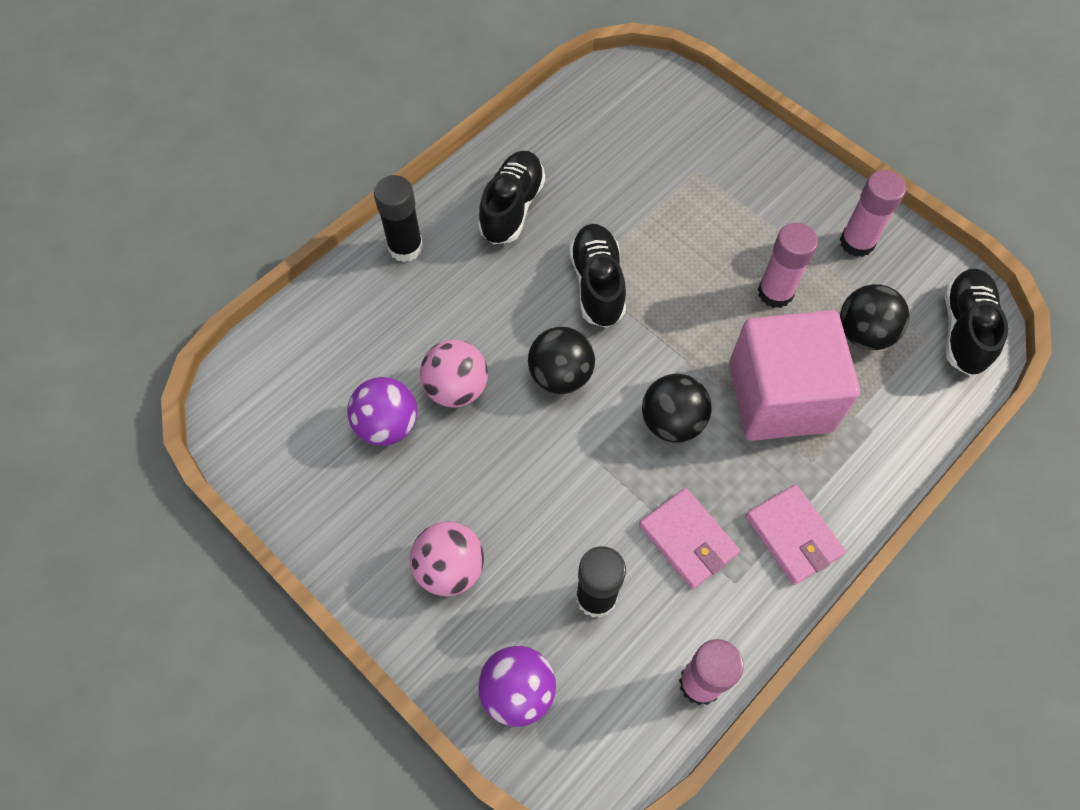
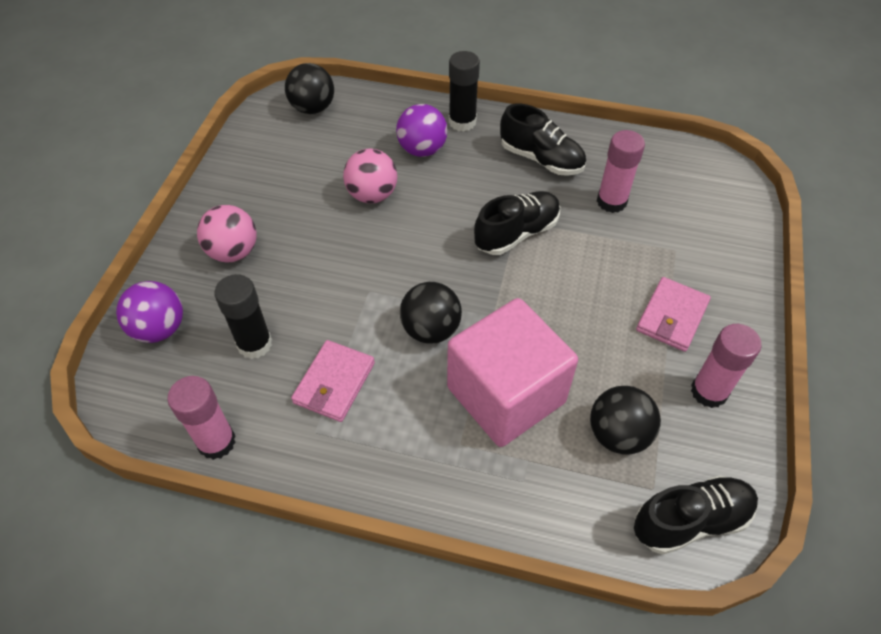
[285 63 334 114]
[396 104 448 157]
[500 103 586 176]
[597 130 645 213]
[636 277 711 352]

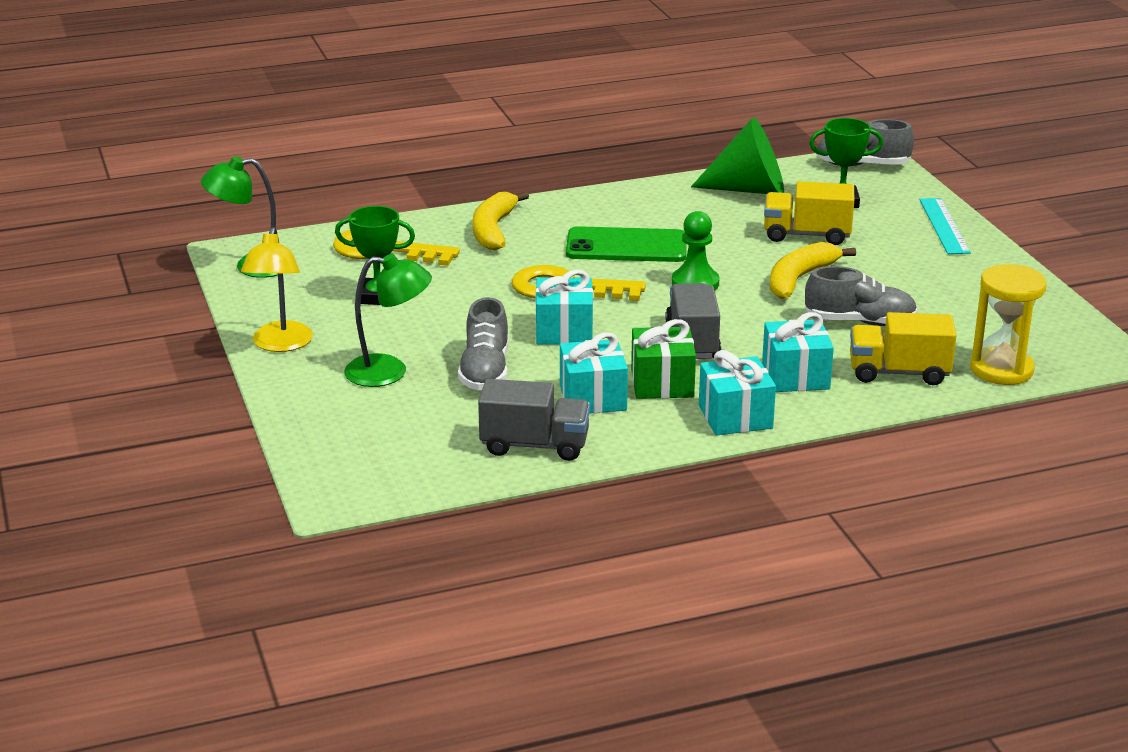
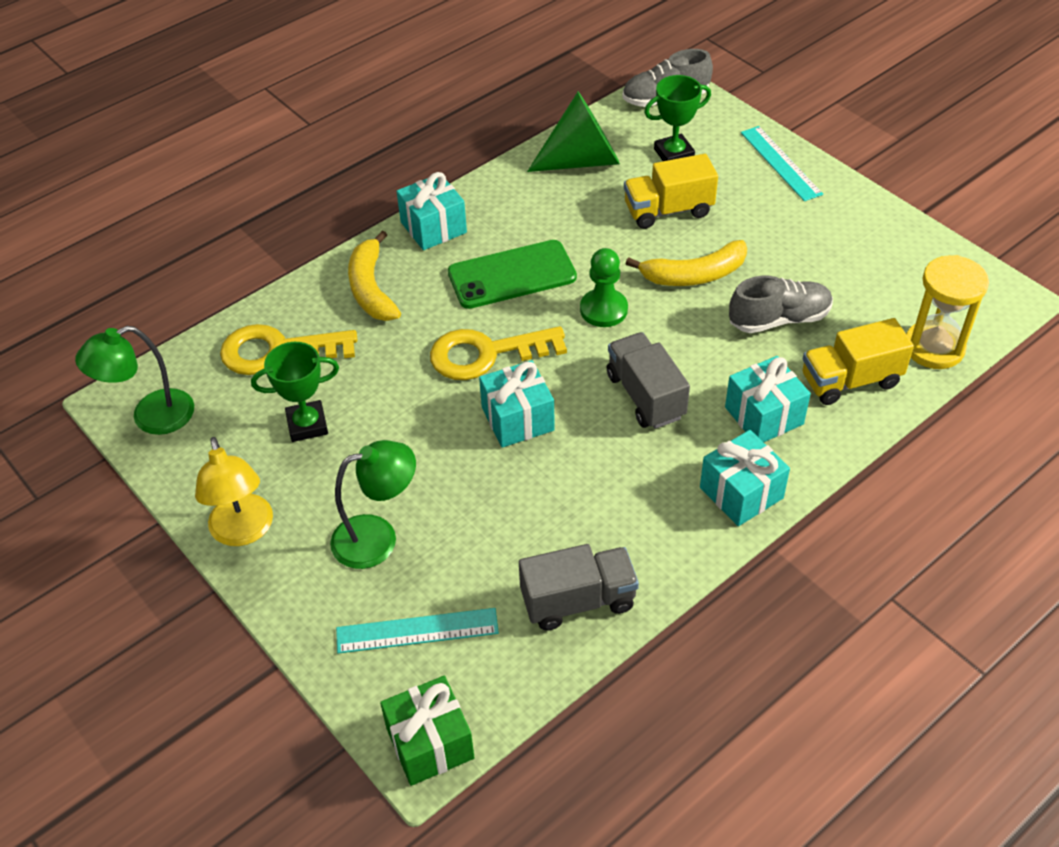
[336 608 499 654]
[380 676 475 786]
[397 172 467 250]
[625 240 747 286]
[458 297 509 390] (first image)

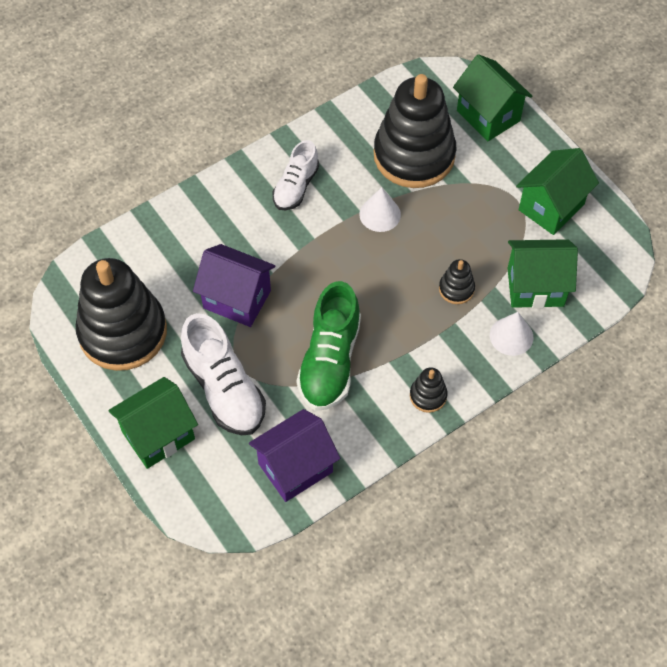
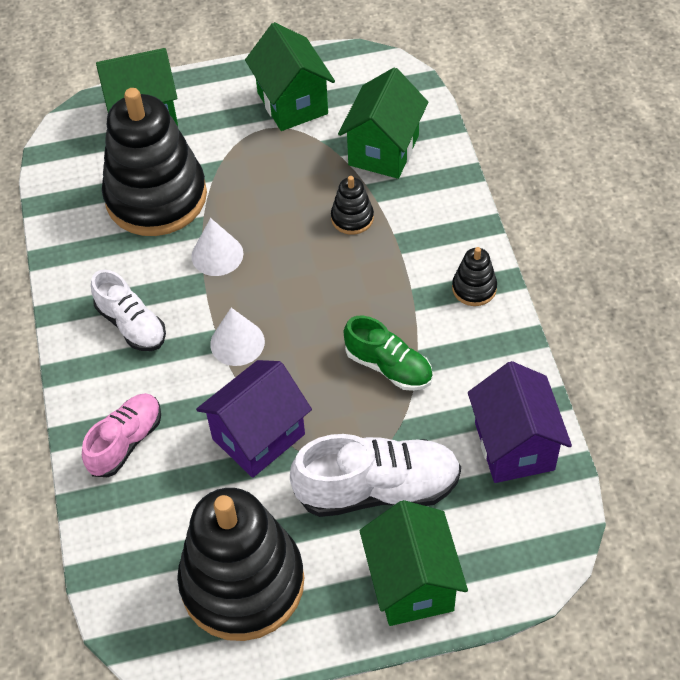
[82 393 161 477]
[210 308 265 366]
[344 316 433 391]

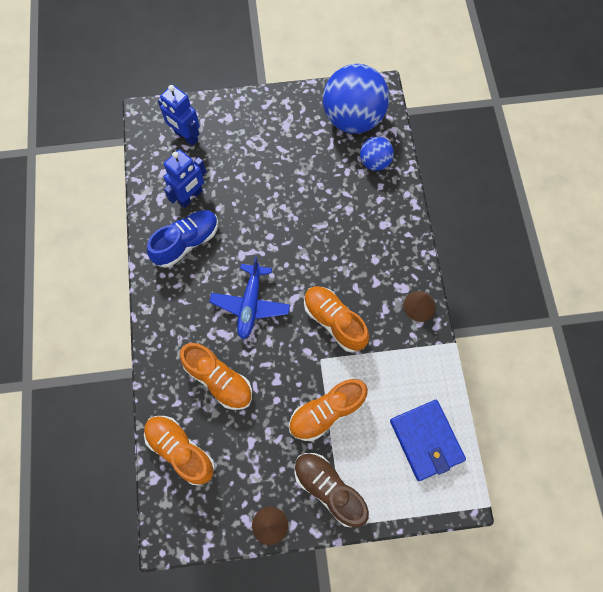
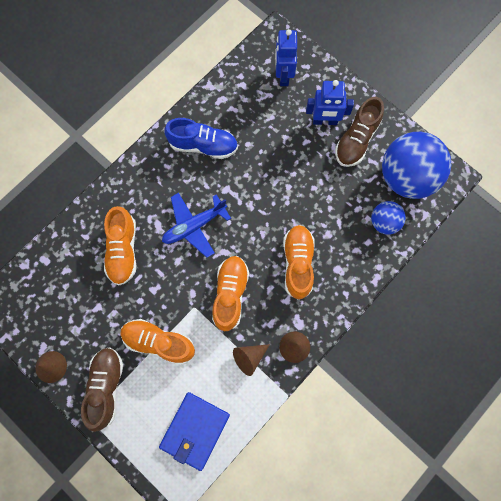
[233 344 270 376]
[283 225 315 300]
[306 80 354 125]
[335 97 384 167]

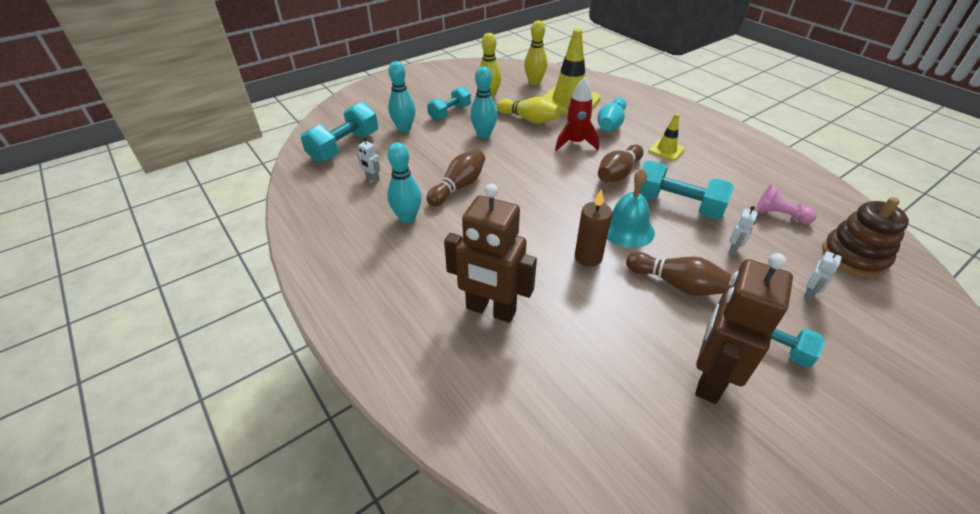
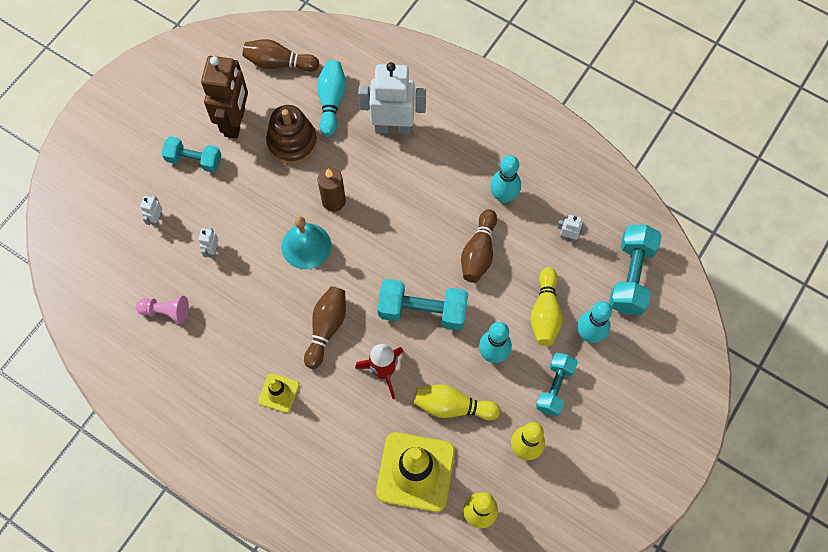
[242 39 319 72]
[266 105 317 164]
[317 60 347 136]
[358 62 426 134]
[378 279 468 330]
[530 267 563 346]

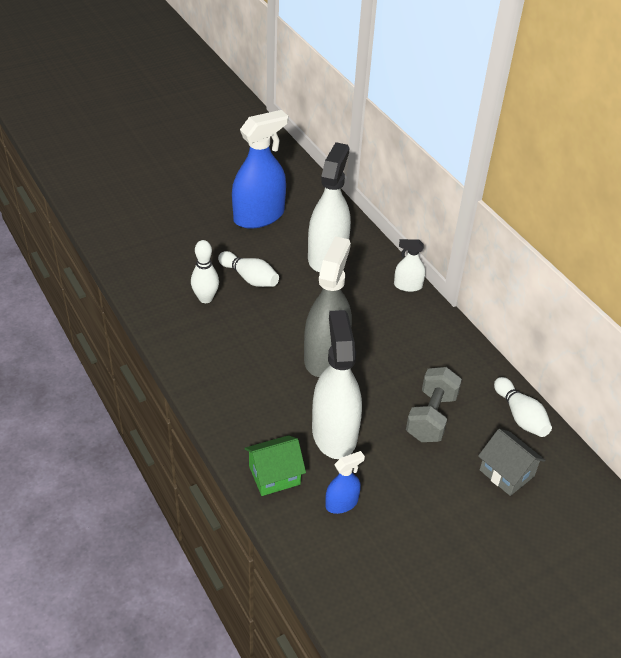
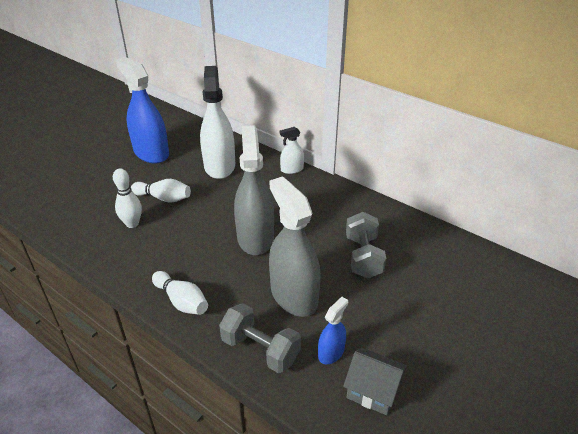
[116 57 169 163]
[152 271 208 315]
[219 303 301 373]
[269 176 321 317]
[343 348 407 415]

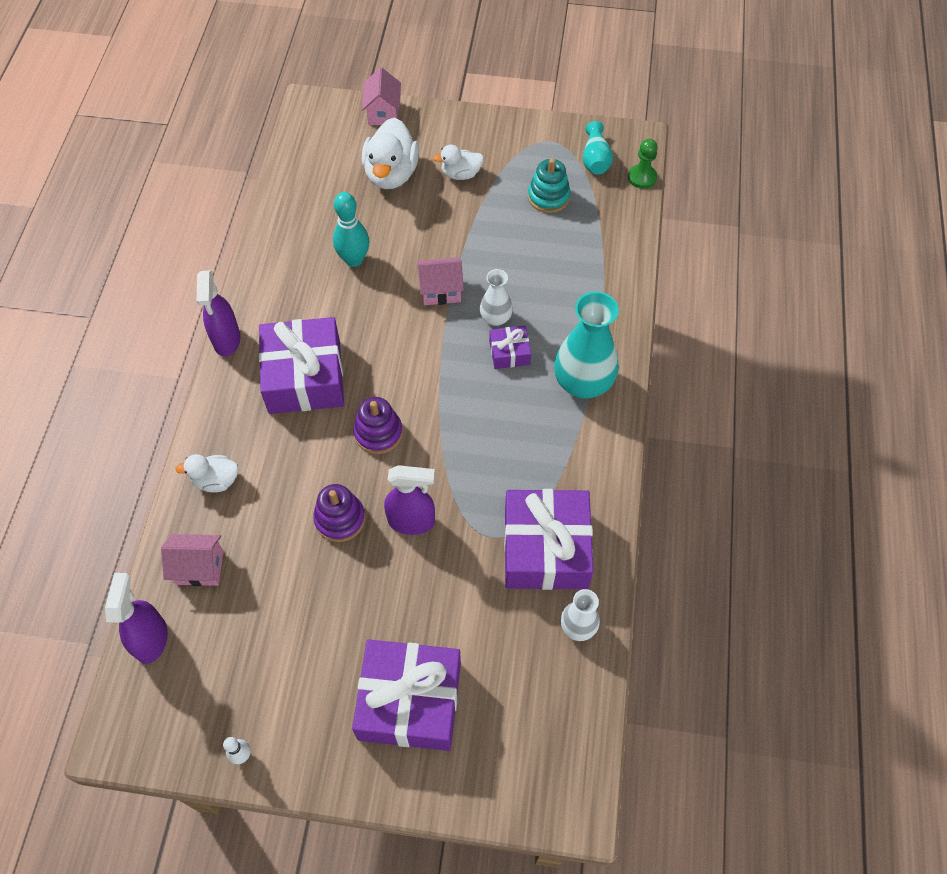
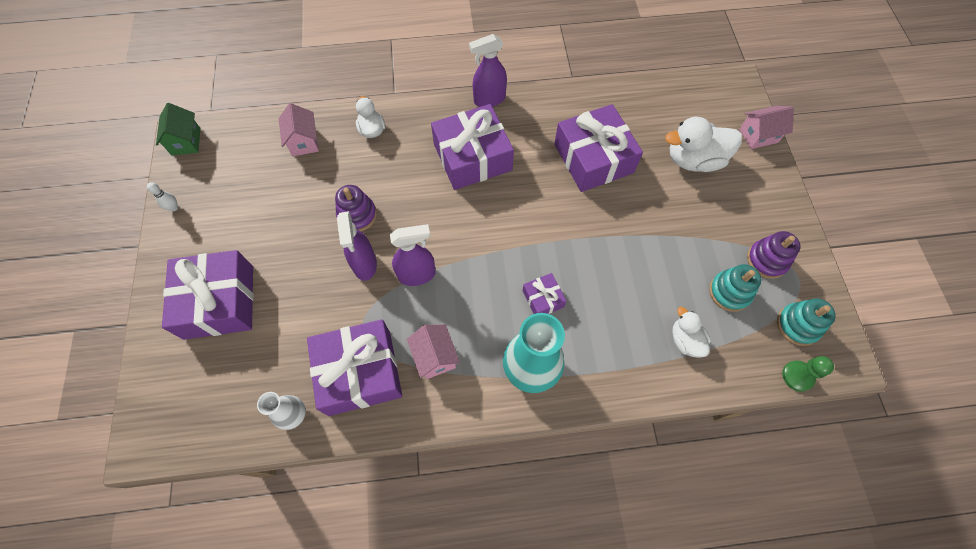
[156 103 201 156]
[390 224 436 286]
[407 324 460 379]
[554 104 643 192]
[672 307 711 358]
[747 231 800 279]
[777 299 836 346]
[480 269 513 326] (first image)

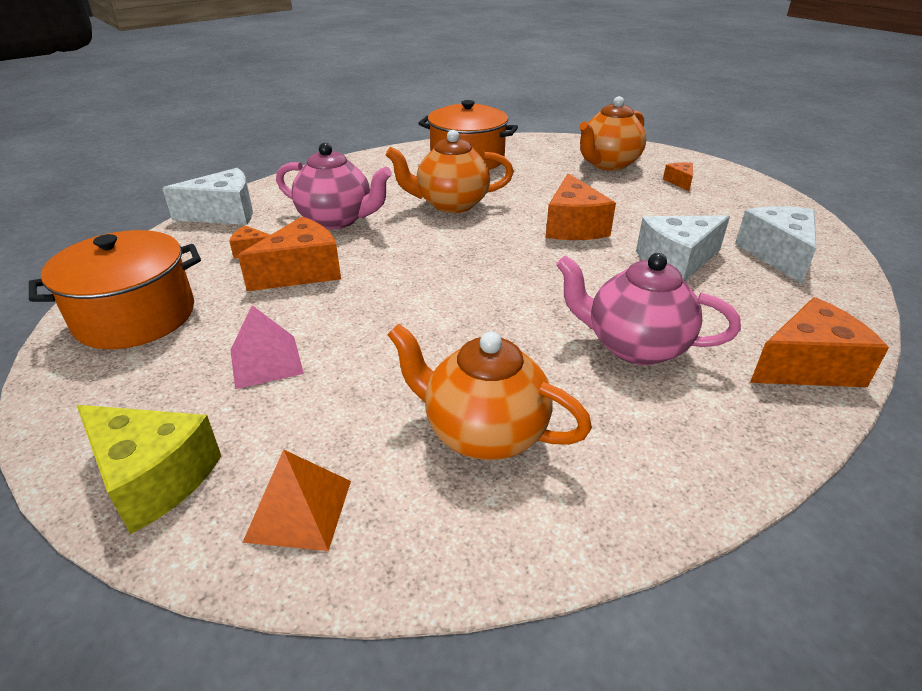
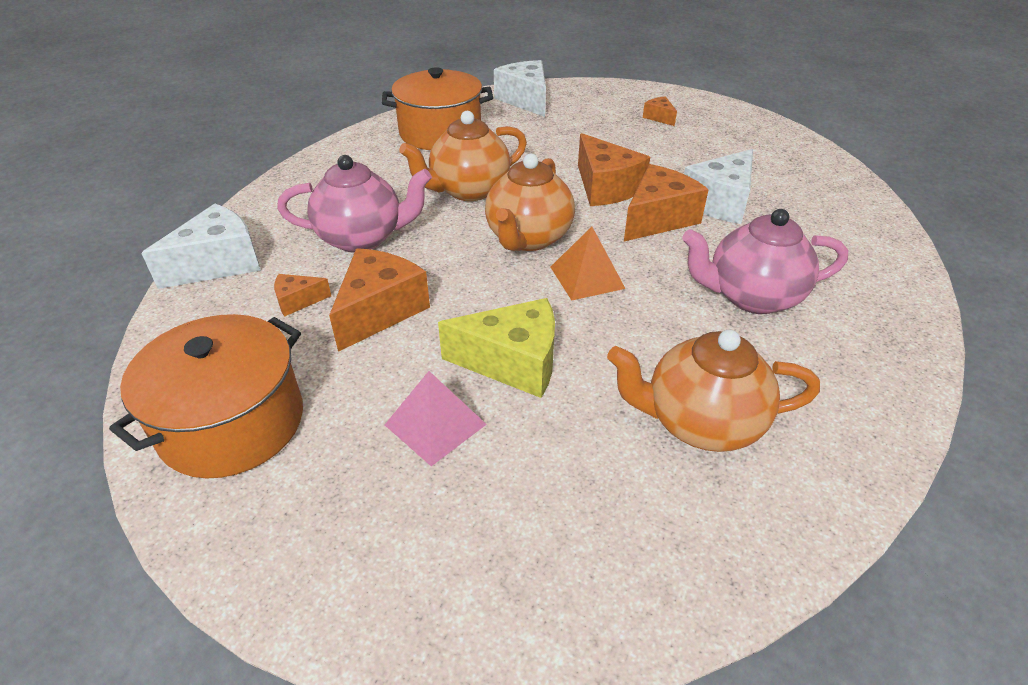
[438 298 555 398]
[485 154 575 251]
[494 60 546 117]
[551 227 626 300]
[624 164 709 241]

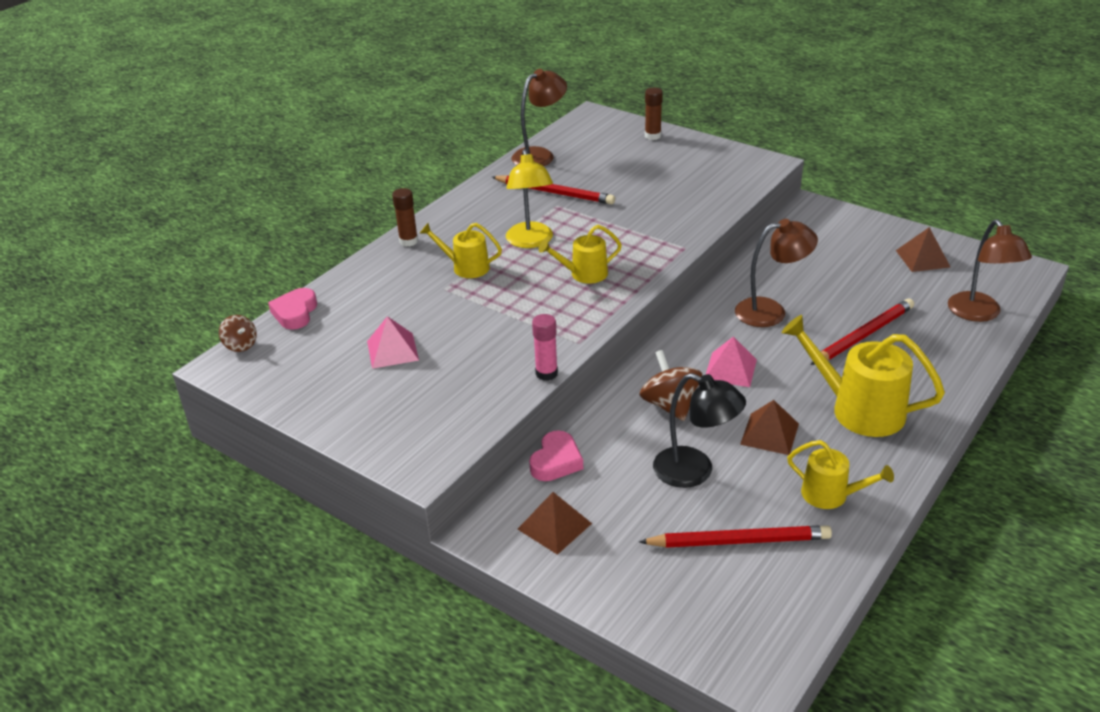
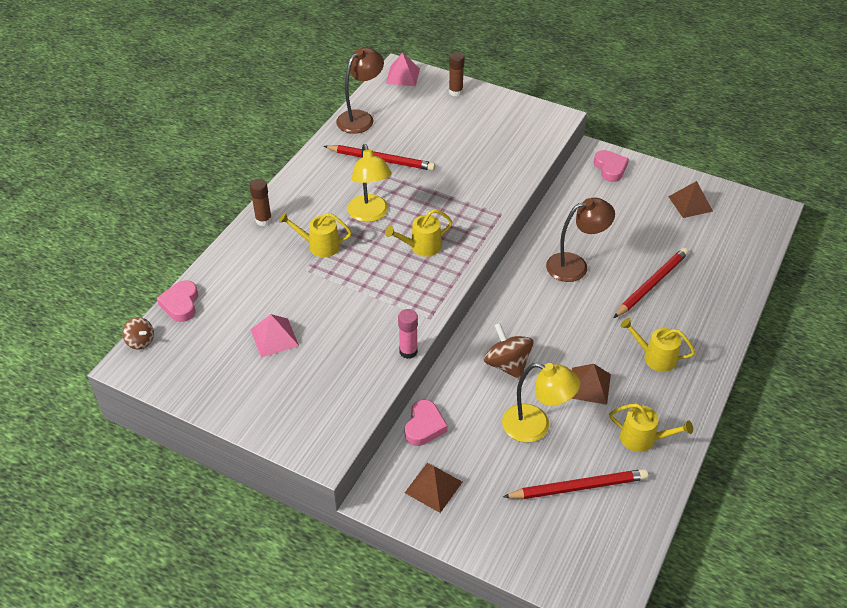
[385 52 420 86]
[502 363 580 442]
[594 150 629 182]
[621 318 695 372]
[948 219 1032 322] (first image)

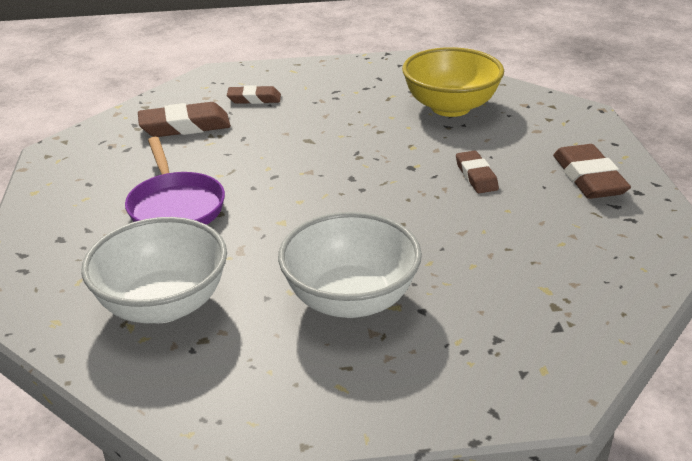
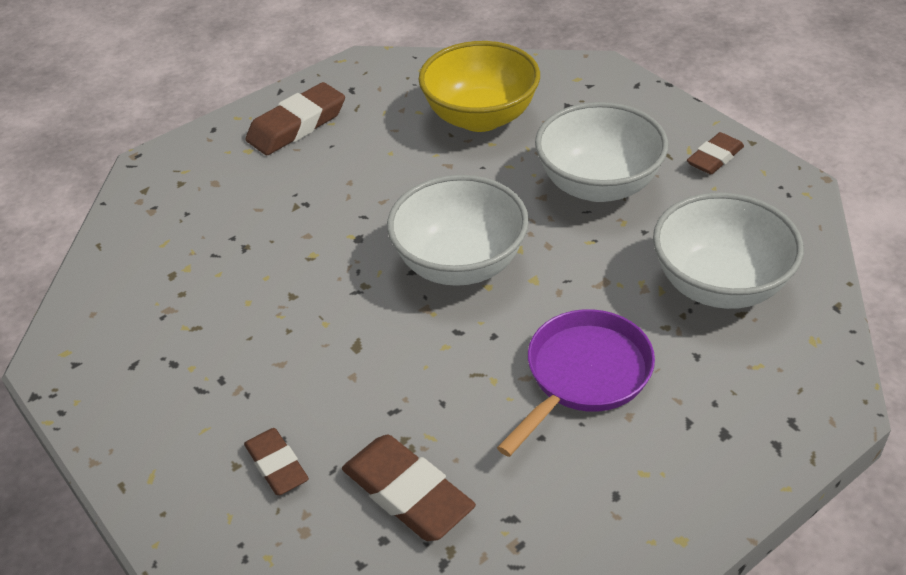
[387 175 529 286]
[418 41 540 132]
[687 132 744 174]

